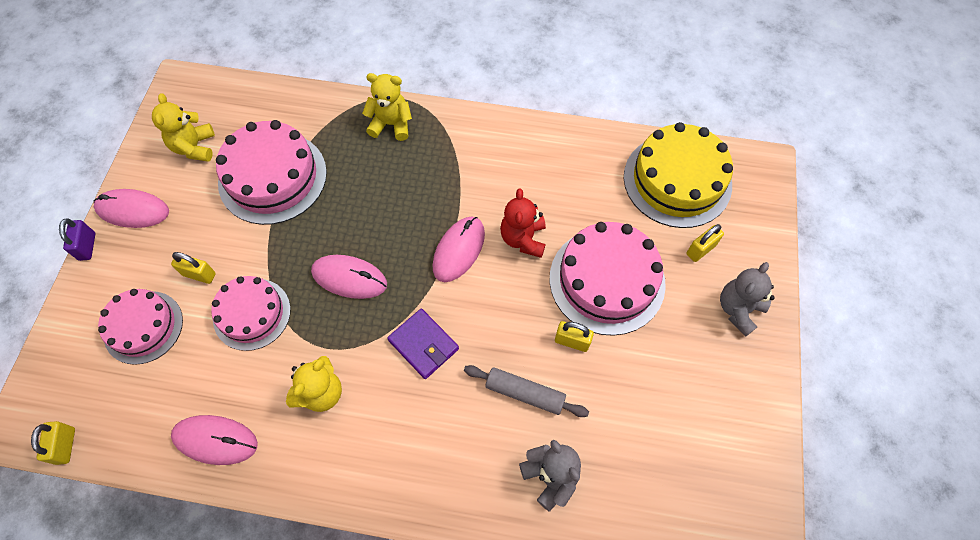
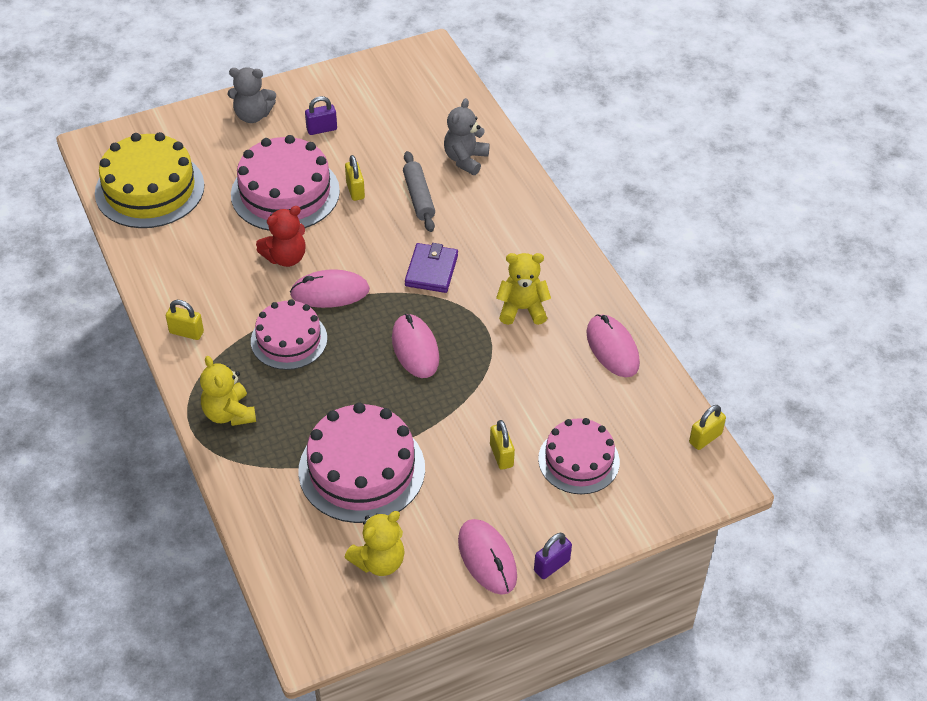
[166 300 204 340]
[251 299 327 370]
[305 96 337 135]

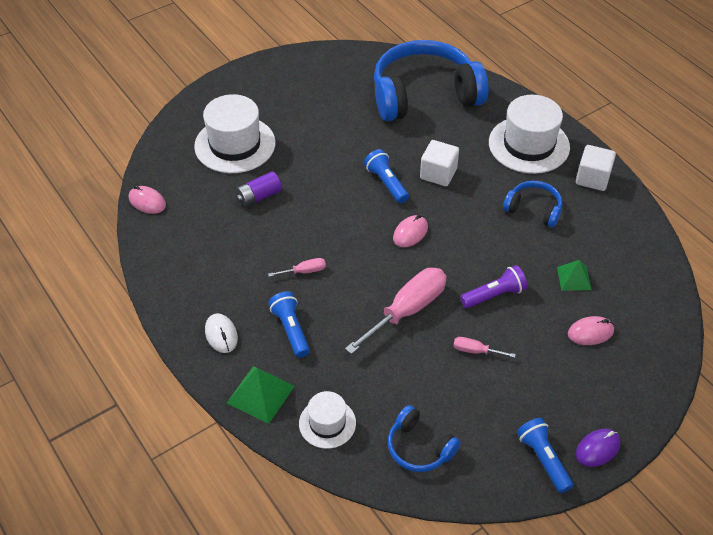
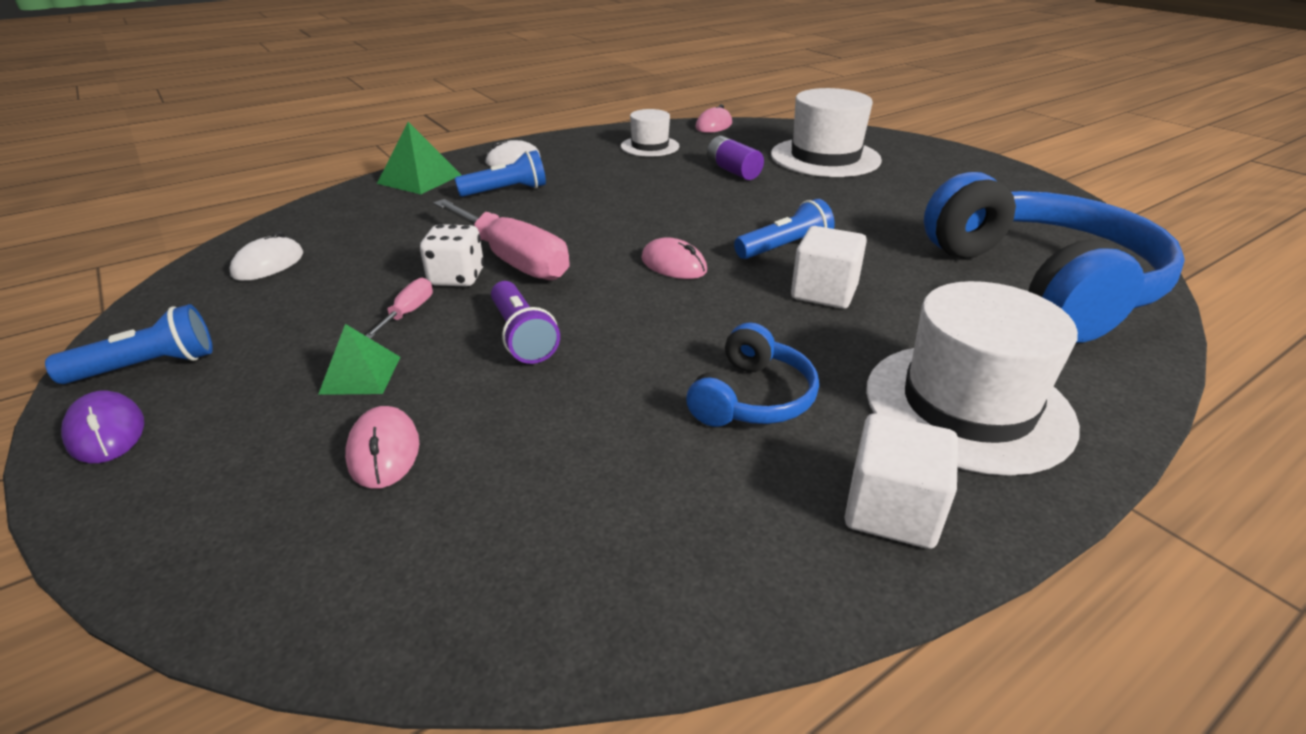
[230 231 303 281]
[318 324 400 395]
[420 224 484 287]
[621 109 680 157]
[268 258 326 277] (first image)

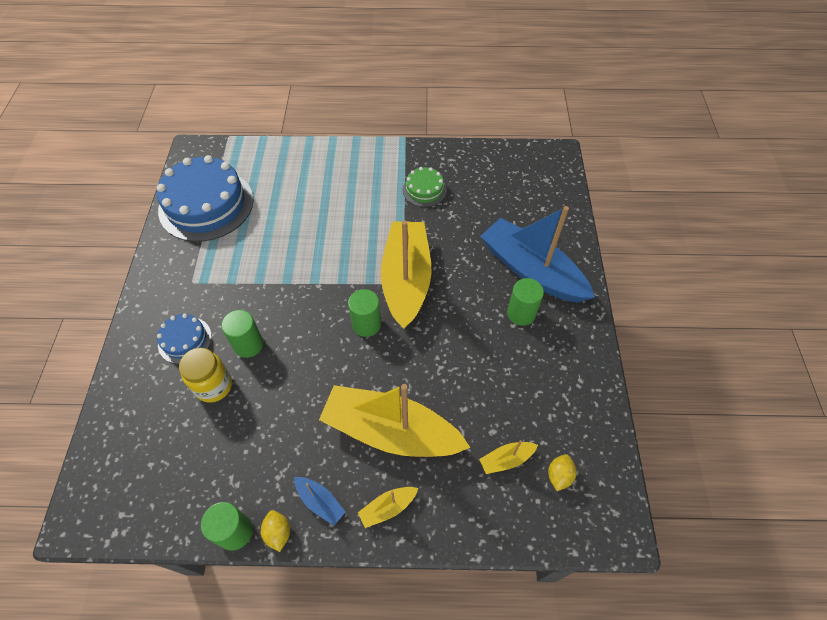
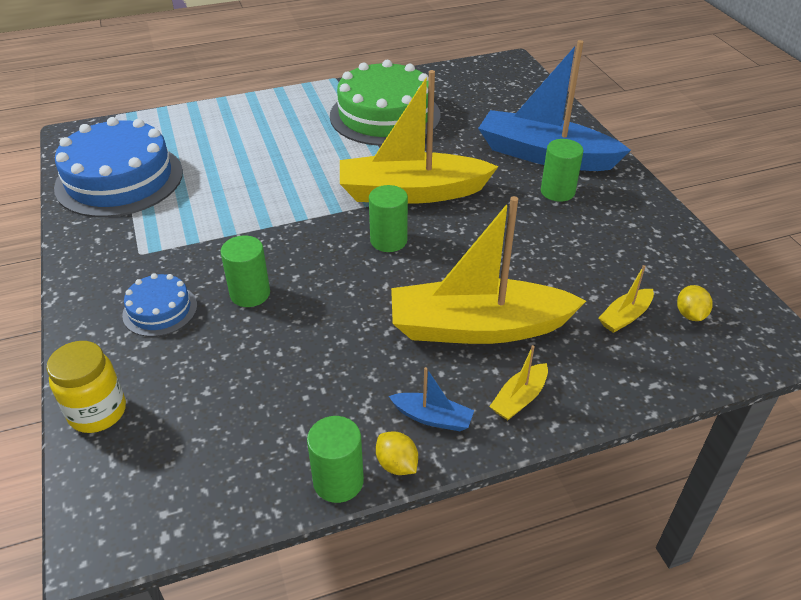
[47 341 126 433]
[330 60 441 146]
[340 70 499 204]

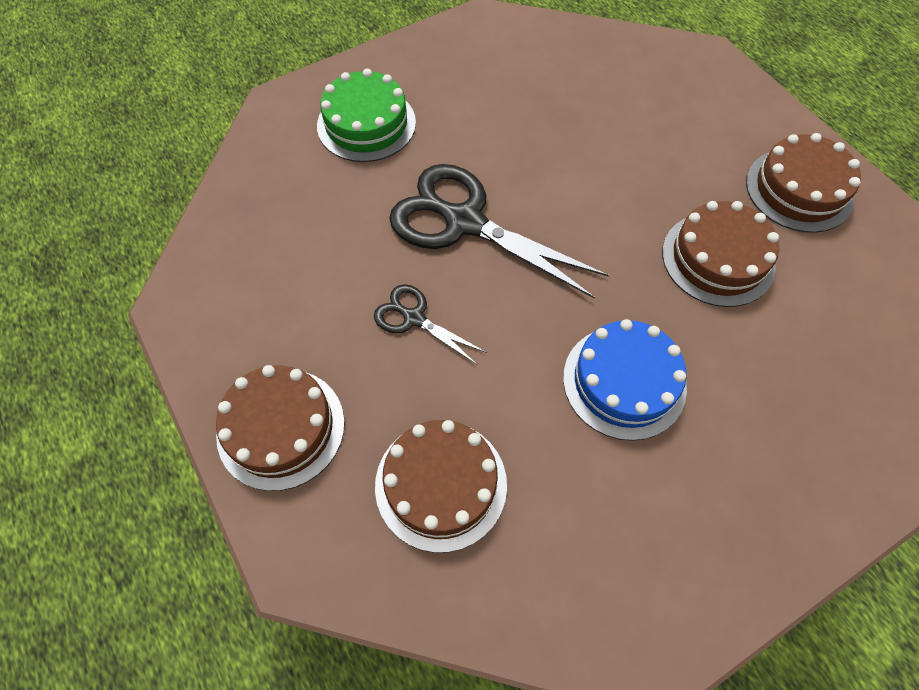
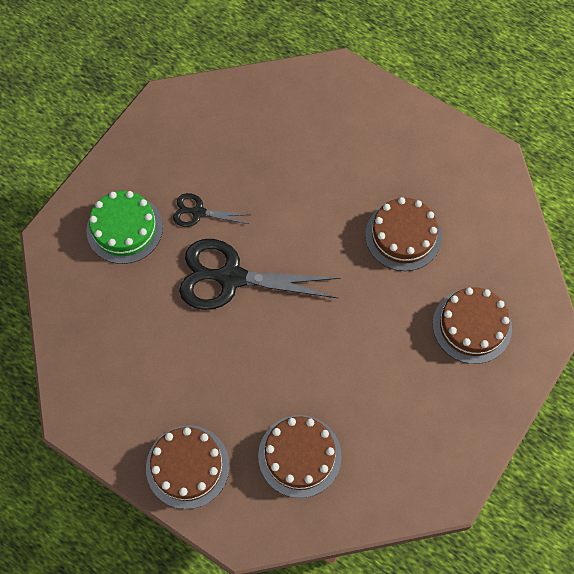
[173 193 250 227]
[433 287 512 364]
[563 319 687 441] (first image)

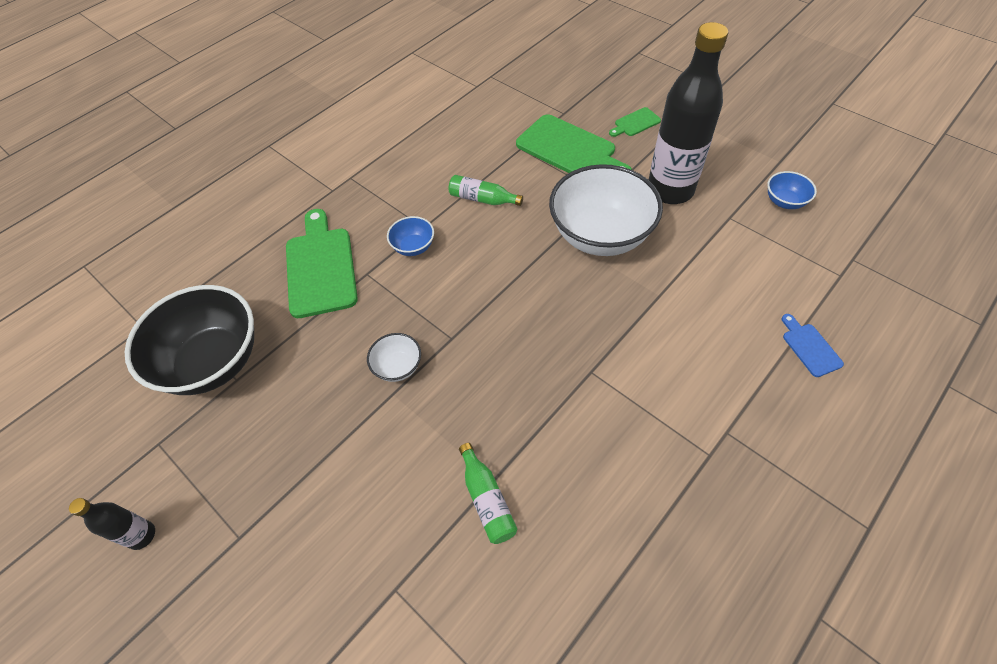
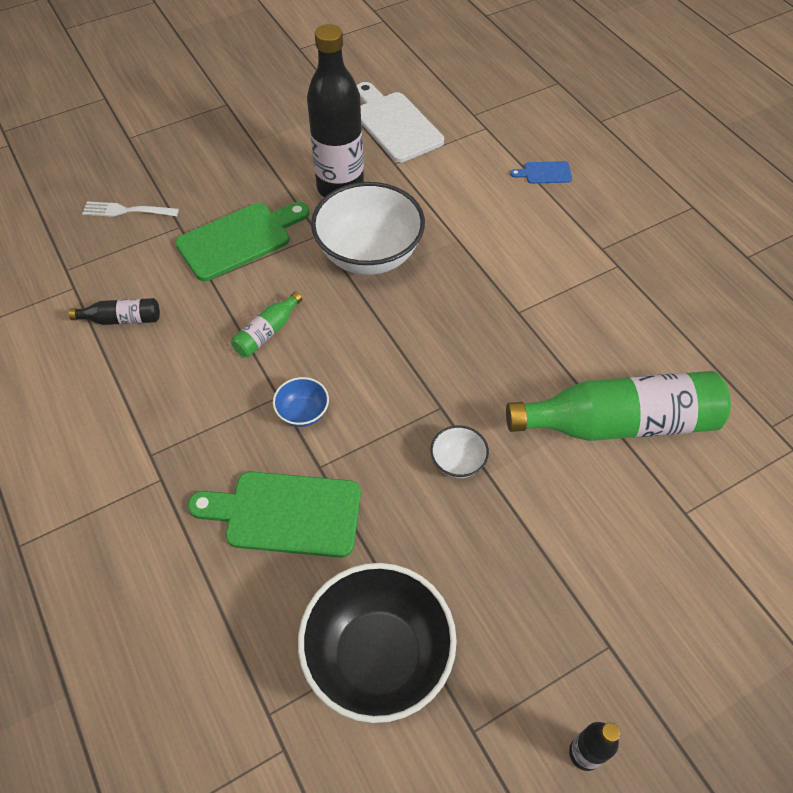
[69 298 160 325]
[82 202 179 217]
[357 82 444 162]
[506 371 731 441]
[609 107 661 137] (first image)

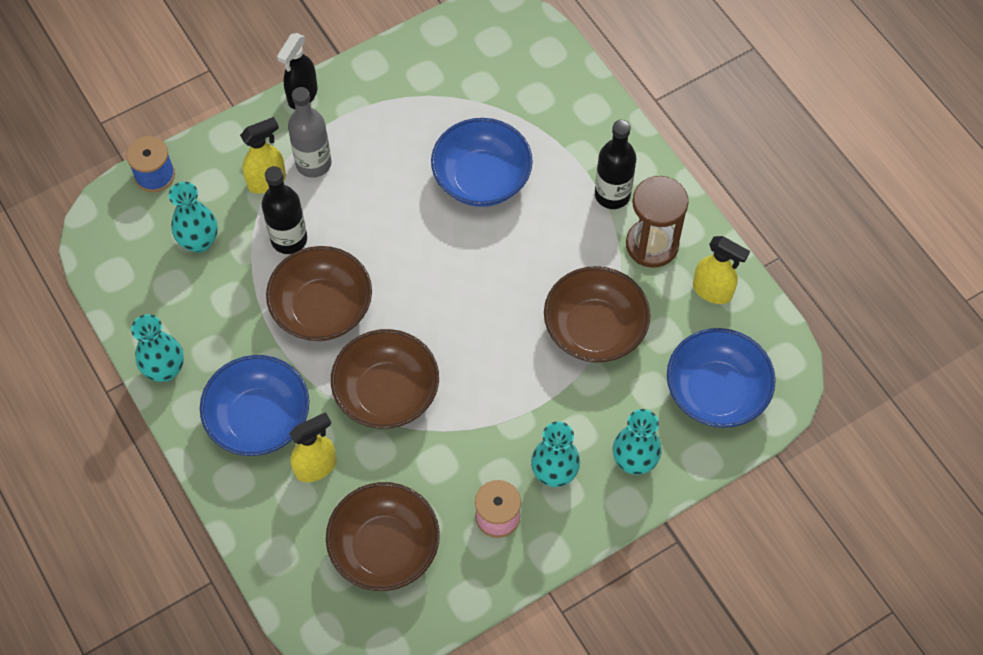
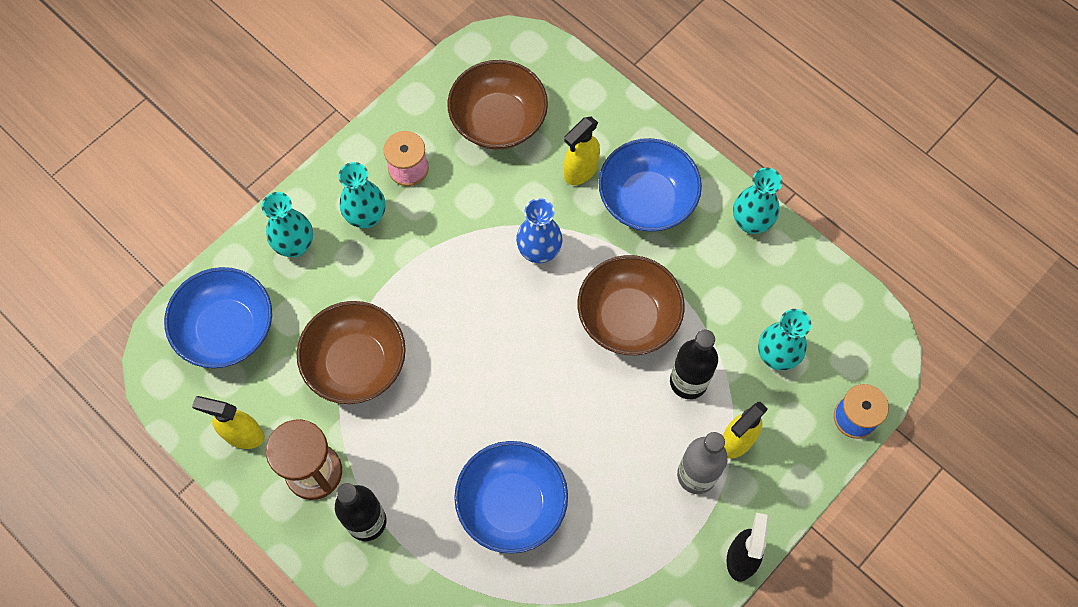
[516 198 563 263]

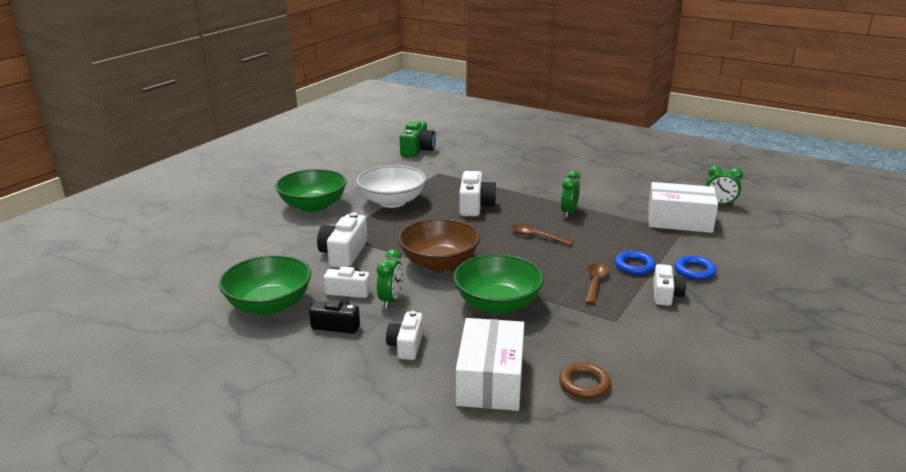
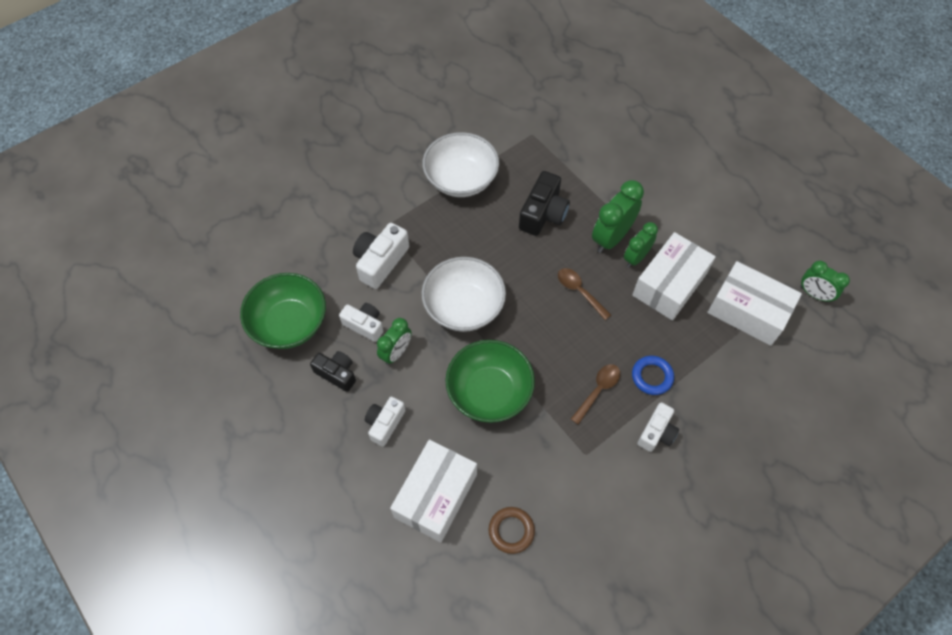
[422 257 506 332]
[519 171 570 236]
[592 180 644 253]
[632 232 716 321]
[275 169 347 212] (first image)
[400 121 436 157] (first image)
[674 256 717 281] (first image)

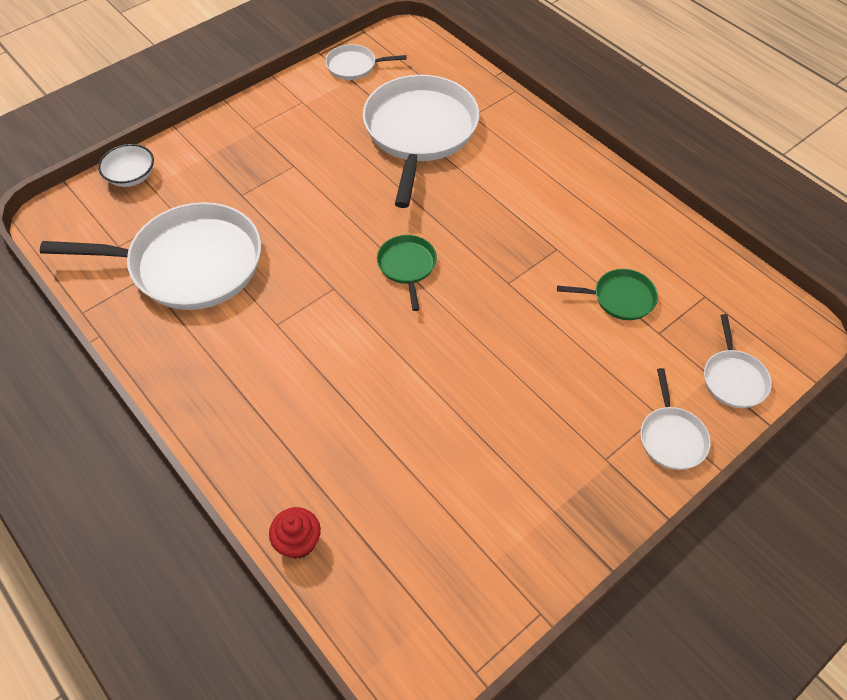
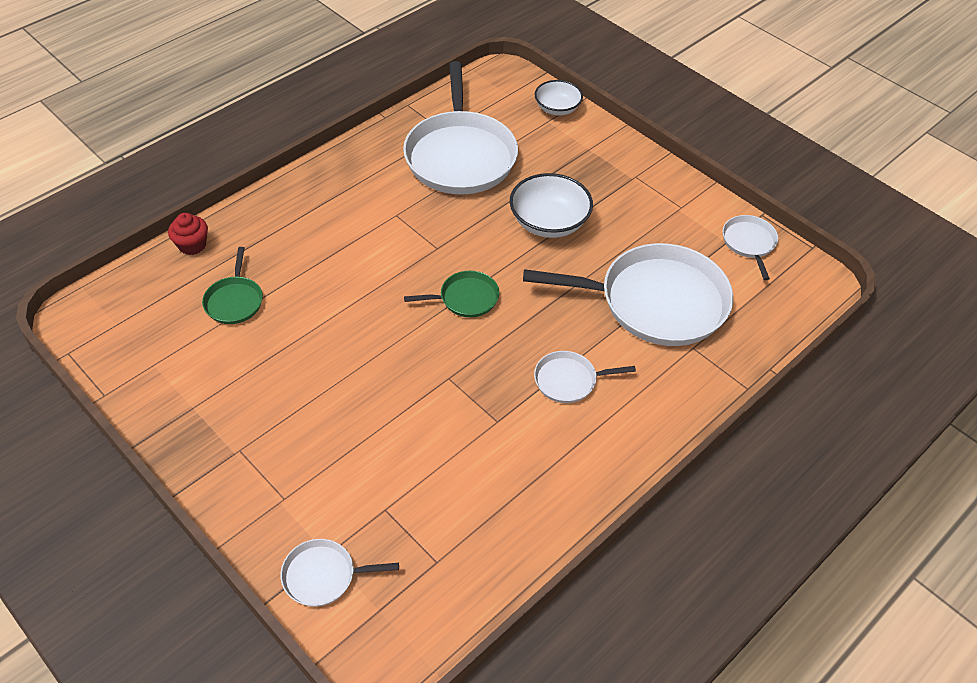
[202 247 263 324]
[510 173 593 238]
[534 351 636 403]

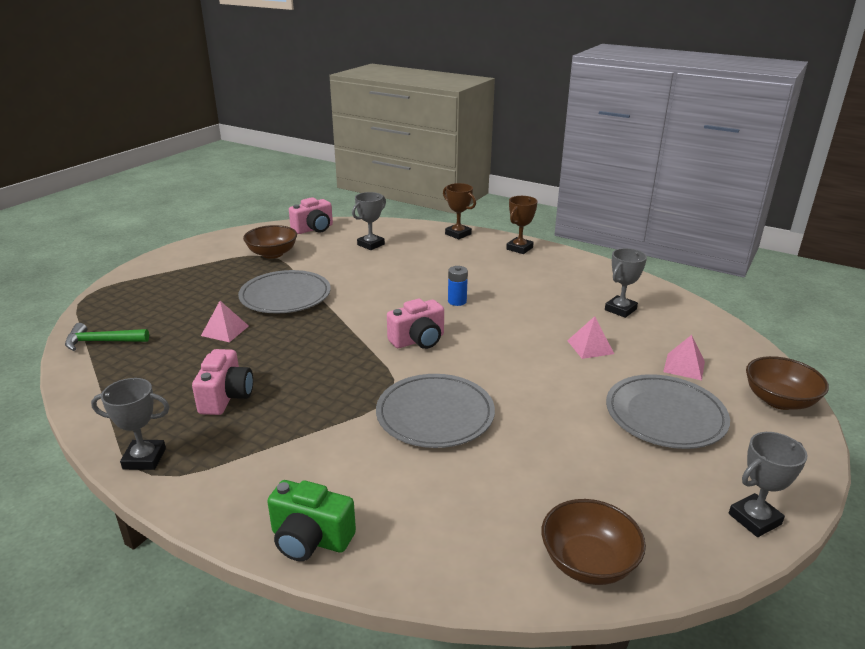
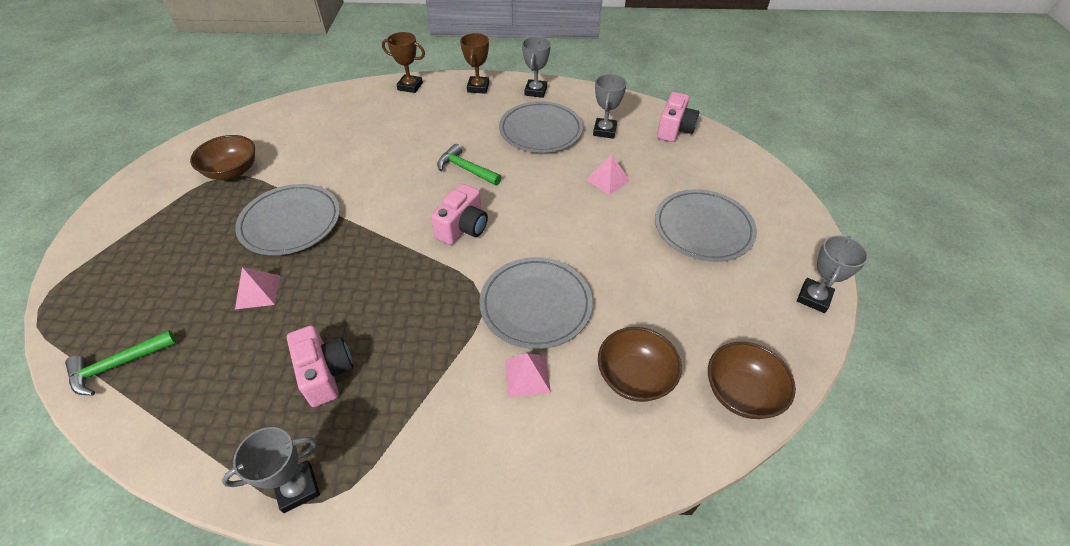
[437 144 502 186]
[499 101 583 153]
[505 353 551 397]
[522 37 551 98]
[598 327 682 402]
[657 92 699 142]
[267 480 356 561] (first image)

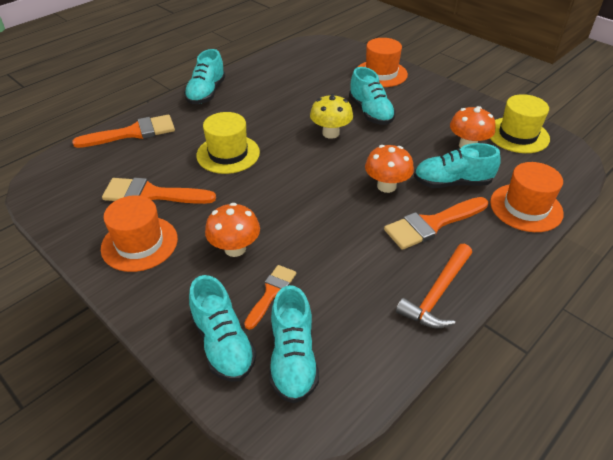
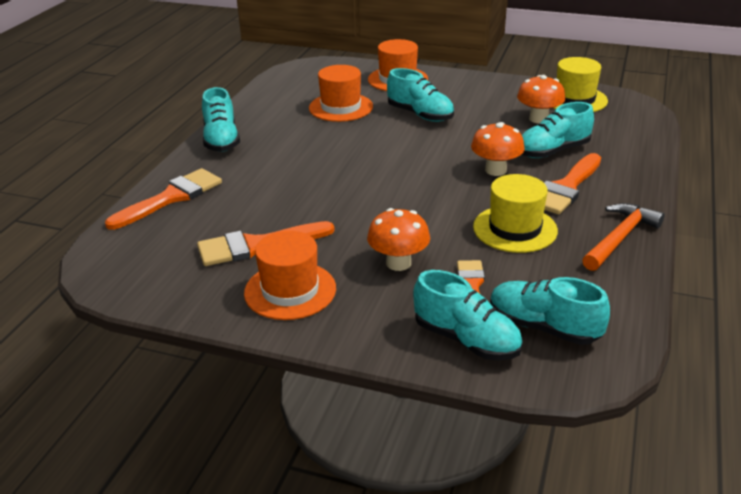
[309 65 373 122]
[473 174 558 253]
[490 277 610 345]
[582 203 664 271]
[310 94 353 139] (first image)

